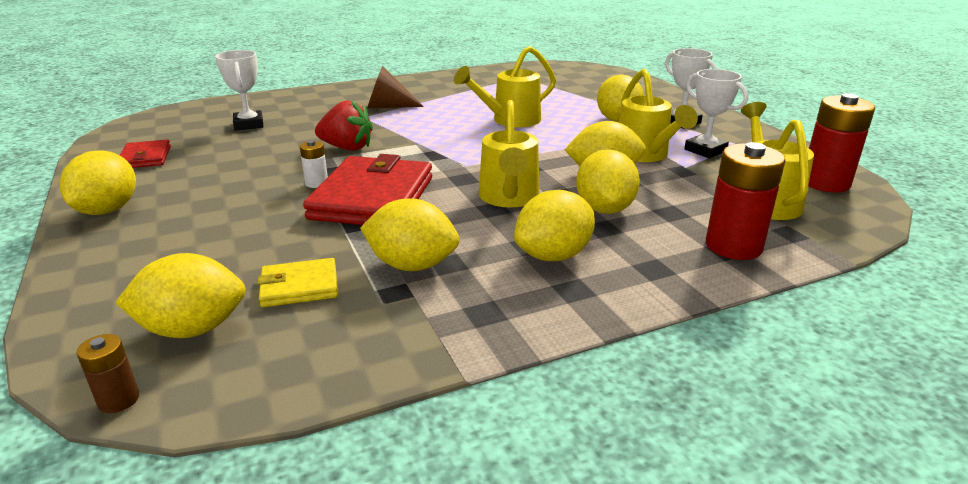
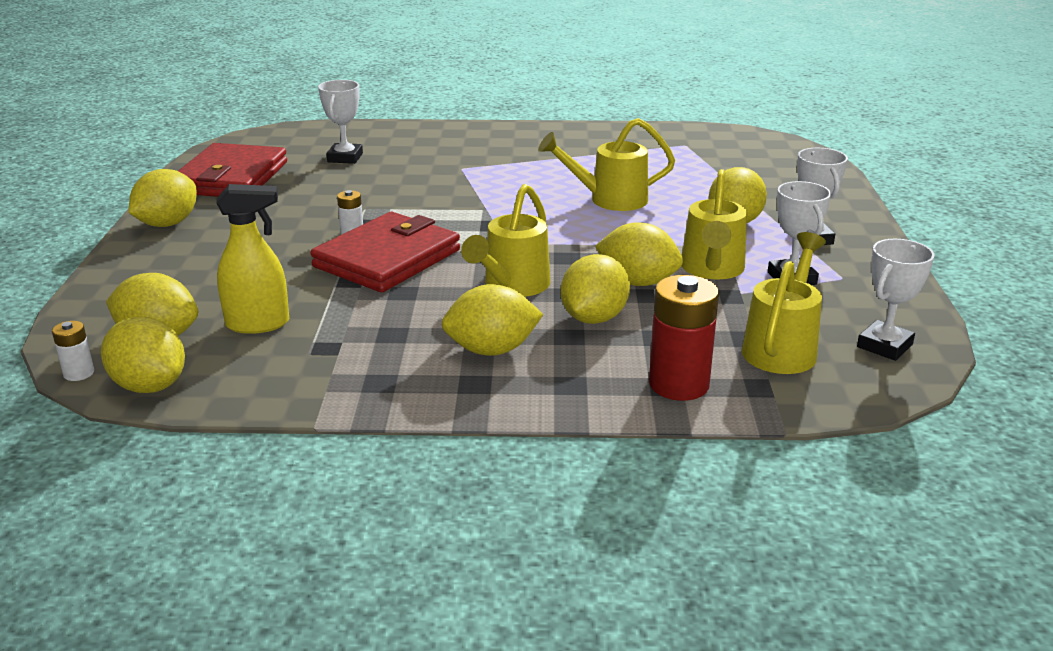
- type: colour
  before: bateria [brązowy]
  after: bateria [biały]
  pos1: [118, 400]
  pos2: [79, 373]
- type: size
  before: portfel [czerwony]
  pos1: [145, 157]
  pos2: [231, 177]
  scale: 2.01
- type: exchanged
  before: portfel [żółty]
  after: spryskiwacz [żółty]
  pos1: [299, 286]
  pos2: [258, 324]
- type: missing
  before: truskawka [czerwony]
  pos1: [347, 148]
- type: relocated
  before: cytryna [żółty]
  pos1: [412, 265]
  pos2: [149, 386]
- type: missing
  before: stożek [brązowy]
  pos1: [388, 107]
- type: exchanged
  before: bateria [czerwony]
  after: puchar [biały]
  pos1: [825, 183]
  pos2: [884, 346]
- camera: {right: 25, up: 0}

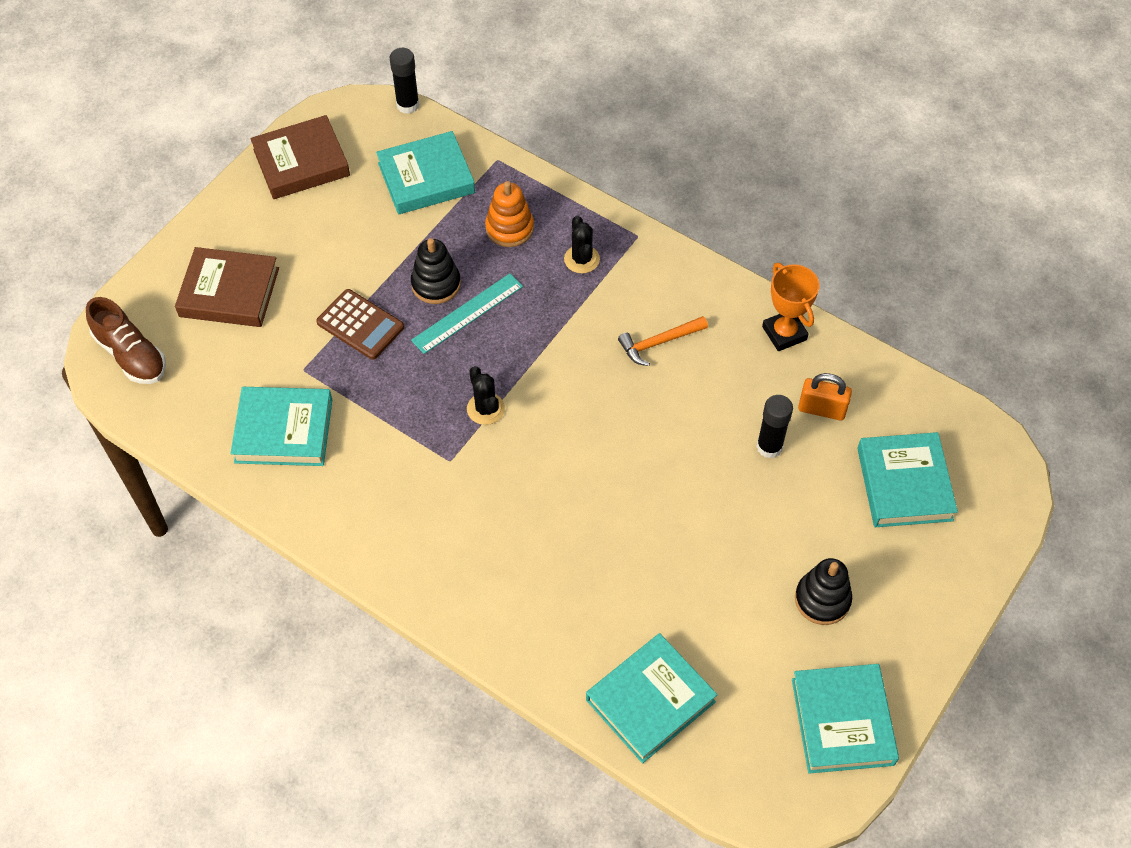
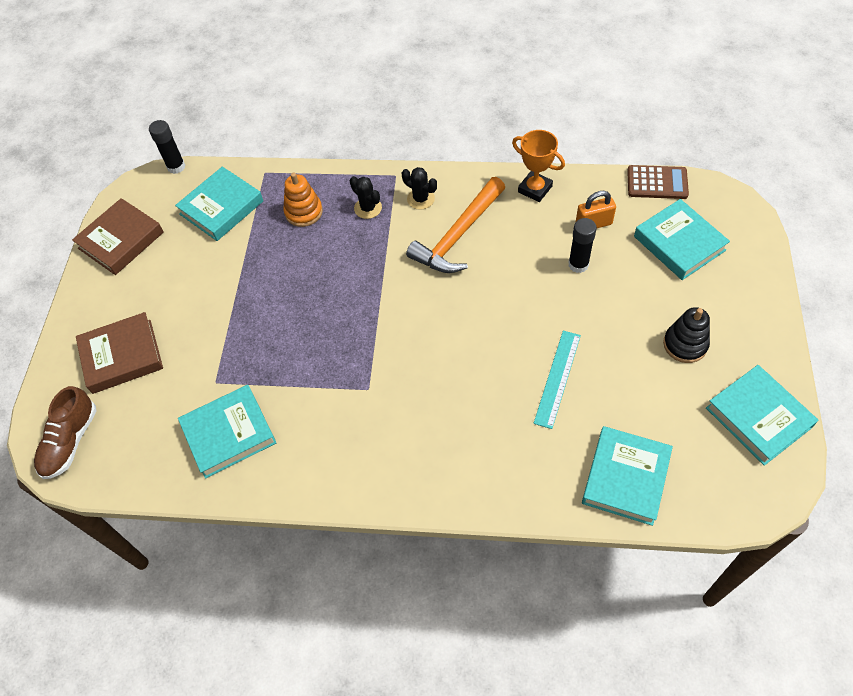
- type: spun
  before: but [brązowy]
  pos1: [131, 355]
  pos2: [70, 441]
  turn: 90
- type: relocated
  before: kalkulator [brązowy]
  pos1: [360, 325]
  pos2: [657, 183]
- type: missing
  before: zabawka nakładanka [czarny]
  pos1: [436, 284]
- type: relocated
  before: linijka [turkusowy]
  pos1: [467, 313]
  pos2: [557, 378]
- type: relocated
  before: kaktus [czarny]
  pos1: [485, 409]
  pos2: [421, 199]
- type: size
  before: młotek [pomarańczowy]
  pos1: [658, 343]
  pos2: [458, 235]
  scale: 1.81
- camera: {right: -25, up: 0}

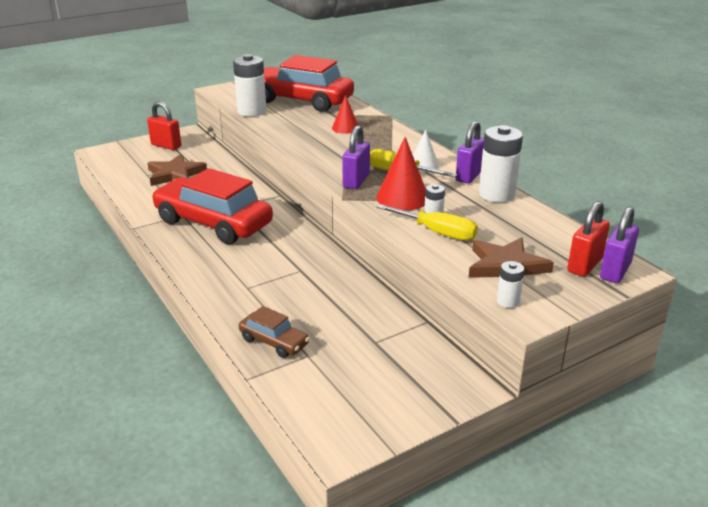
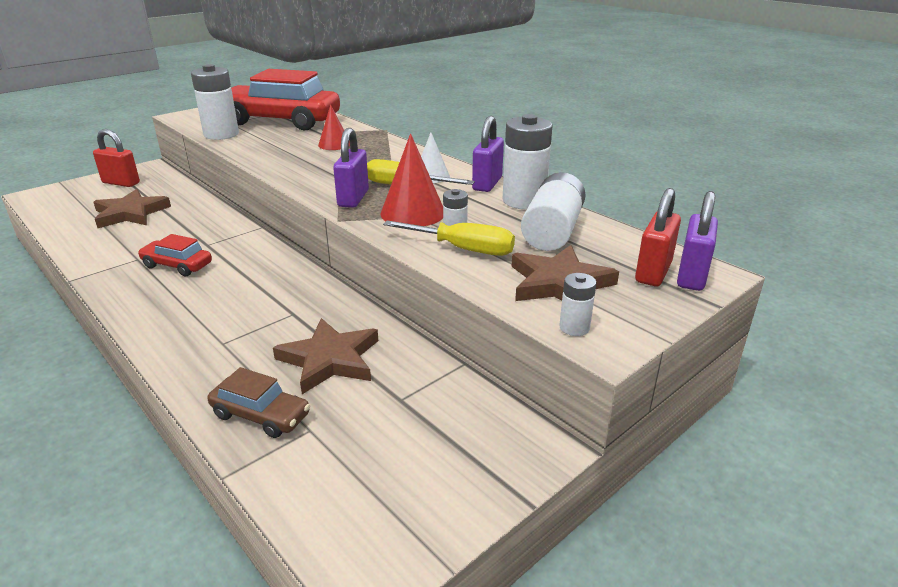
- type: size
  before: samochód [czerwony]
  pos1: [213, 223]
  pos2: [177, 265]
  scale: 0.46
- type: appeared
  after: gwiazda [brązowy]
  pos2: [330, 359]
- type: appeared
  after: bateria [biały]
  pos2: [552, 231]
- camera: {right: -10, up: 0}

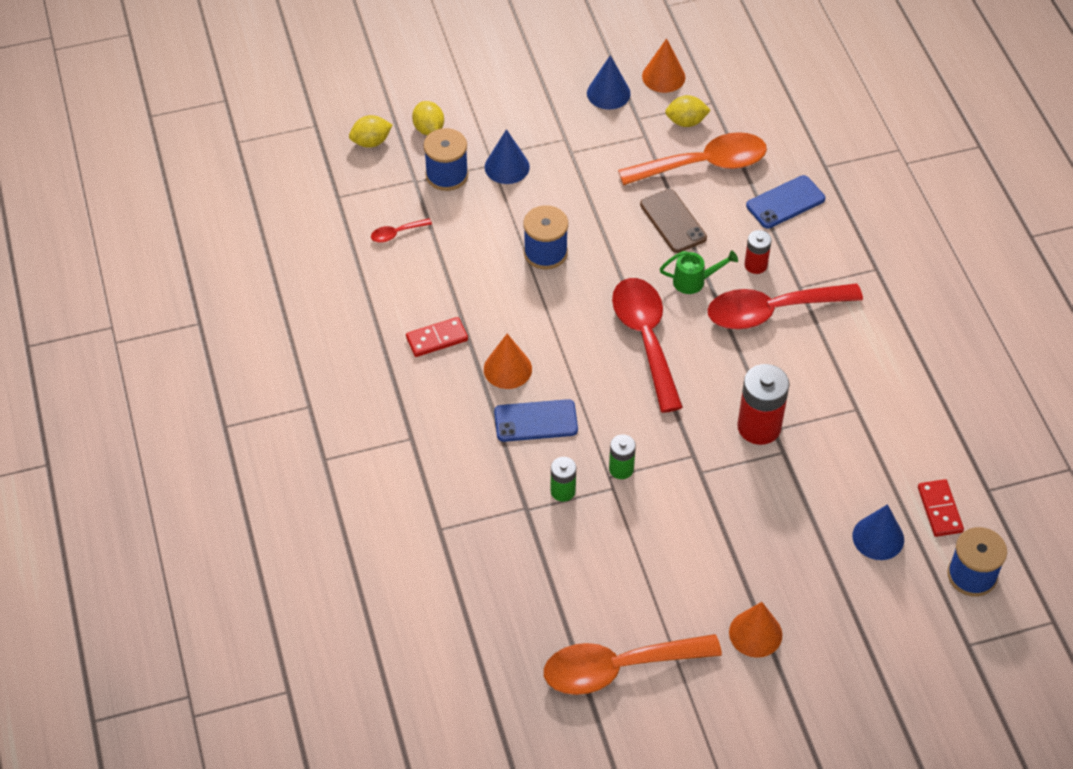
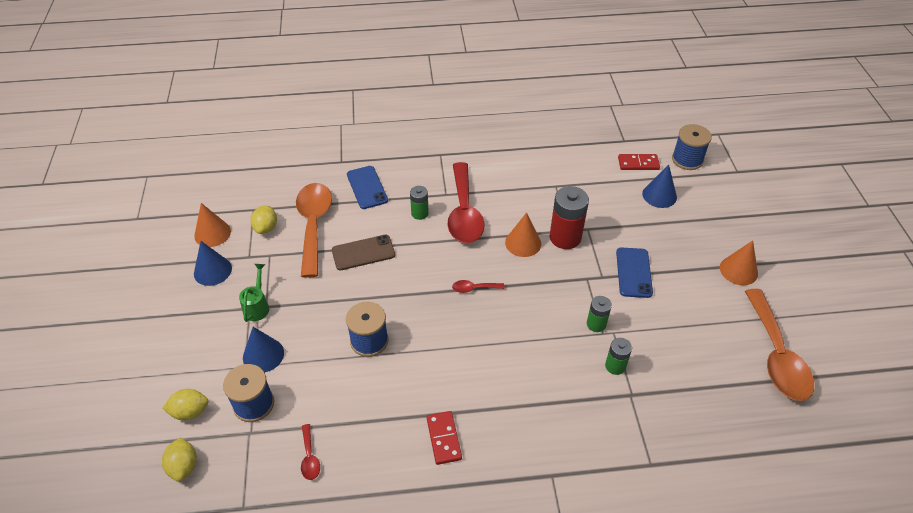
- type: relocated
  before: stożek [pomarańczowy]
  pos1: [507, 369]
  pos2: [523, 243]
- type: relocated
  before: telefon [niebieski]
  pos1: [536, 421]
  pos2: [634, 272]
- type: size
  before: łyżka [czerwony]
  pos1: [646, 338]
  pos2: [474, 288]
  scale: 0.41
- type: relocated
  before: konewka [zielony]
  pos1: [694, 281]
  pos2: [257, 306]
- type: colour
  before: bateria [czerwony]
  after: bateria [zielony]
  pos1: [755, 265]
  pos2: [419, 213]
- camera: {right: -80, up: -5}

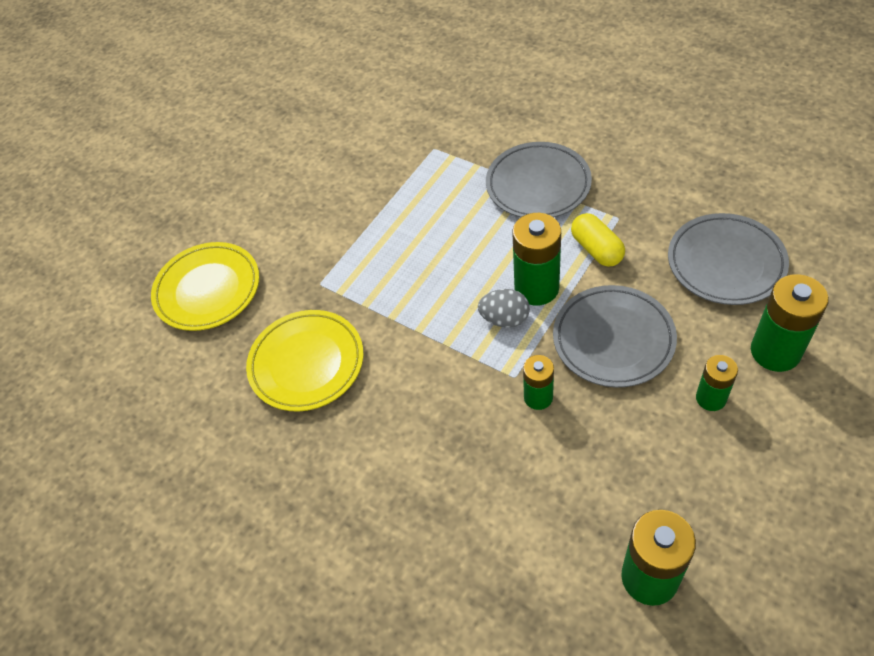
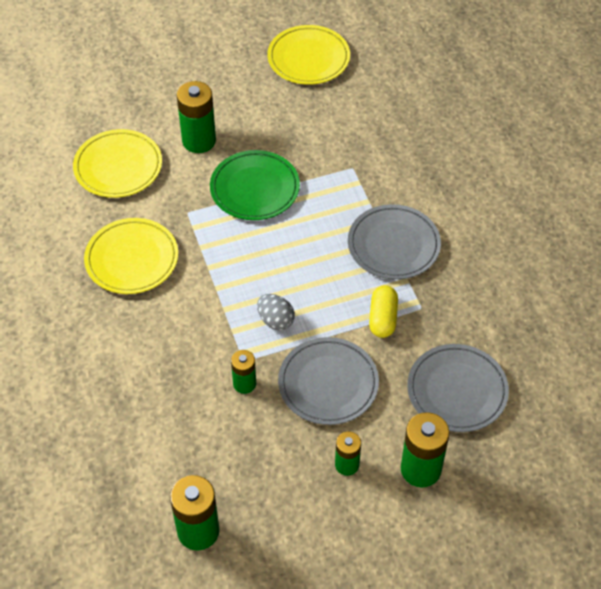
- type: relocated
  before: bateria [zielony]
  pos1: [536, 288]
  pos2: [199, 141]
- type: appeared
  after: talerz [zielony]
  pos2: [255, 189]
- type: appeared
  after: talerz [żółty]
  pos2: [308, 59]
- camera: {right: 30, up: 0}

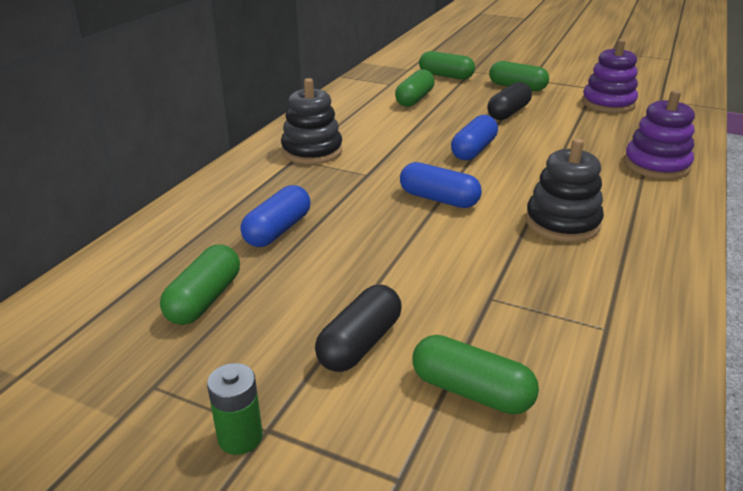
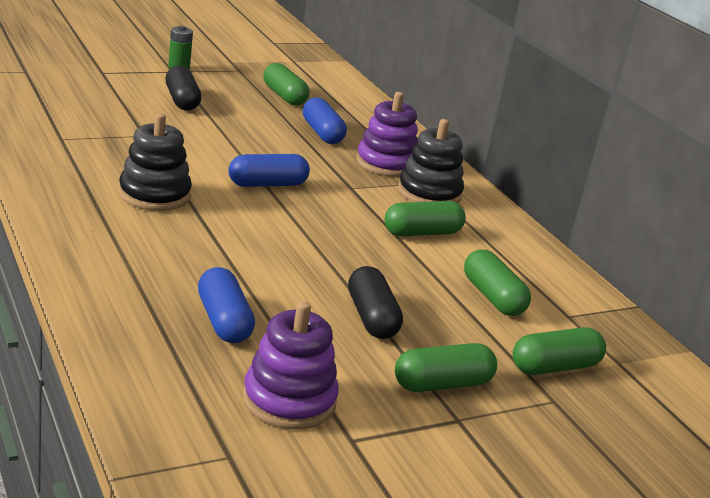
- type: relocated
  before: kapsułka [zielony]
  pos1: [471, 391]
  pos2: [422, 233]
- type: relocated
  before: kapsułka [niebieski]
  pos1: [473, 150]
  pos2: [223, 321]
- type: relocated
  before: zabawka nakładanka [fioletowy]
  pos1: [656, 165]
  pos2: [386, 163]
- camera: {right: 125, up: -5}

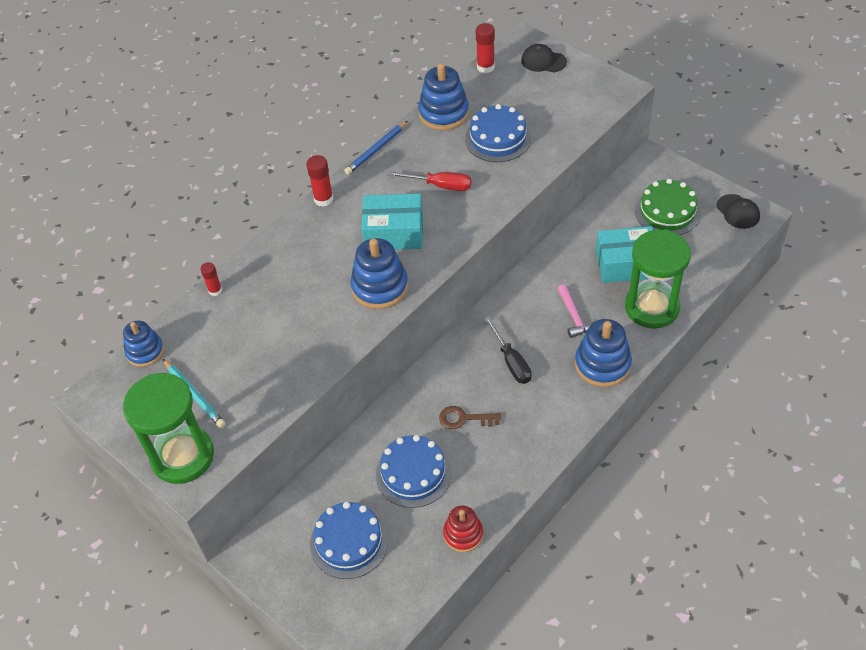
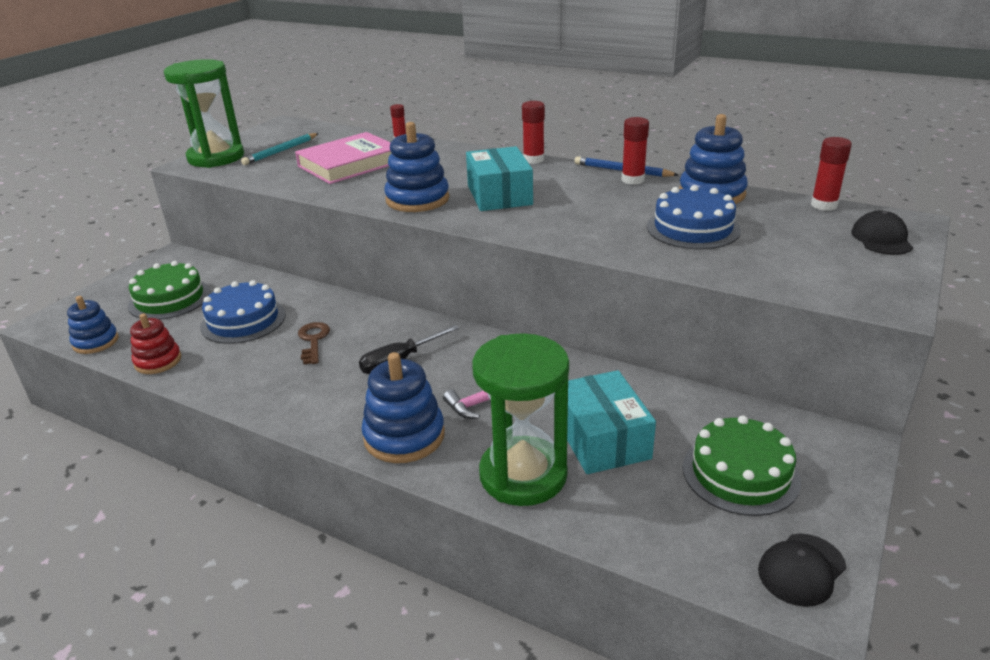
- type: relocated
  before: zabawka nakładanka [niebieski]
  pos1: [145, 351]
  pos2: [96, 342]
- type: colour
  before: tort [niebieski]
  after: tort [zielony]
  pos1: [349, 542]
  pos2: [169, 299]
- type: missing
  before: śrubokręt [czerwony]
  pos1: [440, 185]
- type: appeared
  after: książka [różowy]
  pos2: [349, 164]
- type: appeared
  after: klej w sztyfcie [czerwony]
  pos2: [633, 180]
- camera: {right: 75, up: -20}

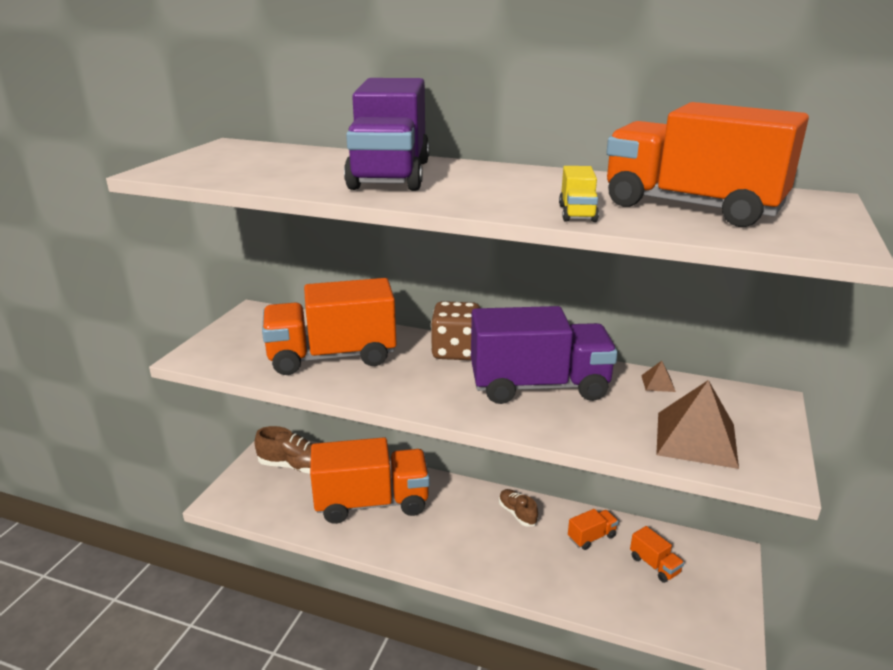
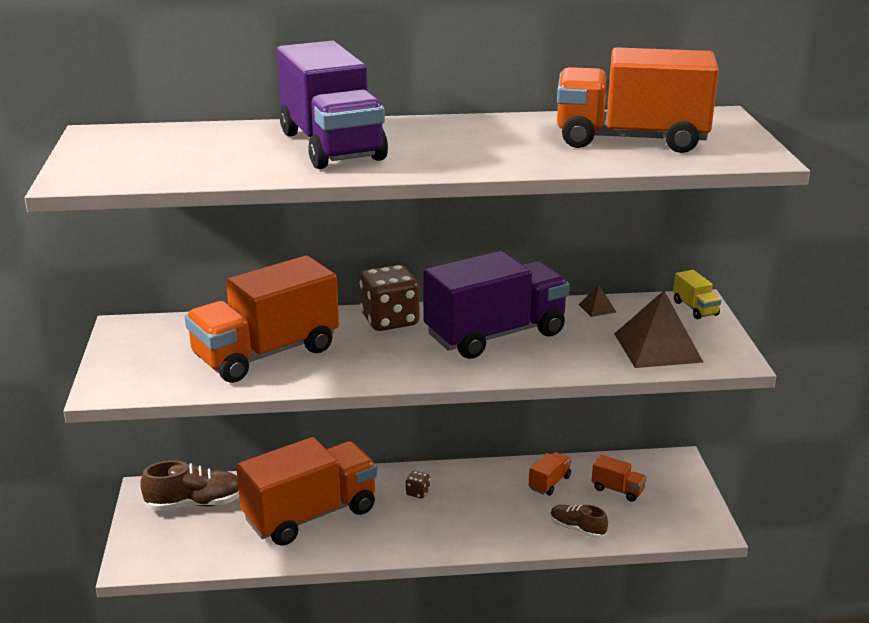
- type: relocated
  before: but [brązowy]
  pos1: [517, 513]
  pos2: [577, 529]
- type: relocated
  before: ciężarówka [żółty]
  pos1: [577, 213]
  pos2: [695, 308]
- type: appeared
  after: kostka do gry [brązowy]
  pos2: [417, 492]
- camera: {right: -25, up: 0}

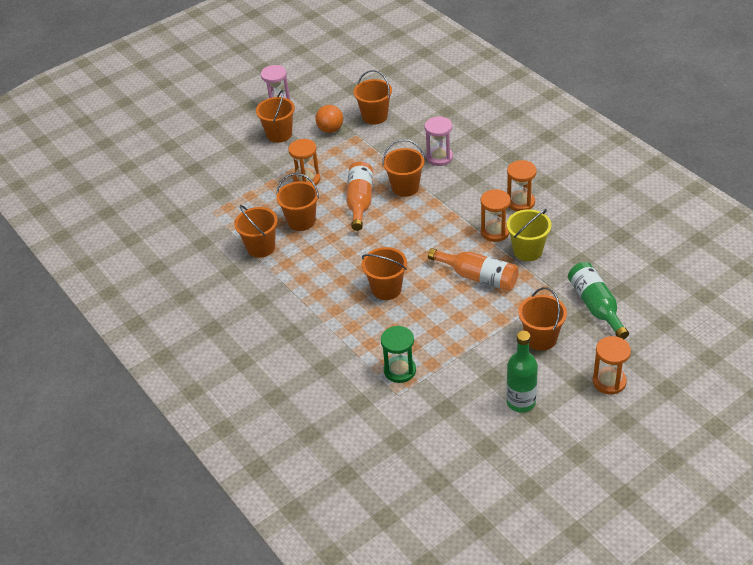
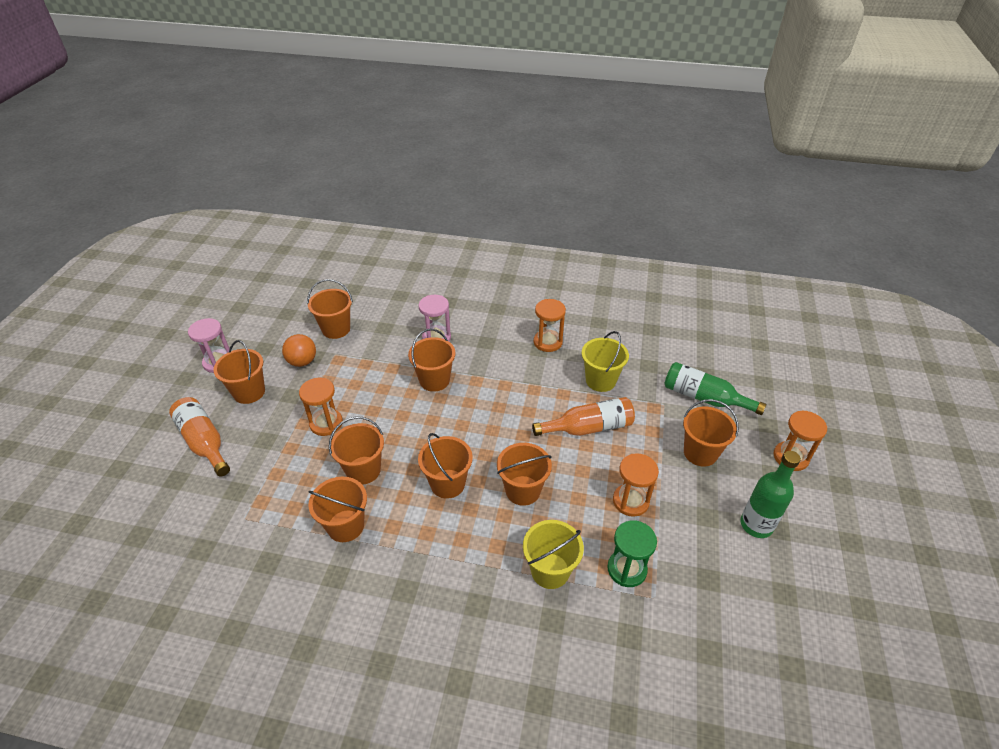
- type: relocated
  before: butelka [pomarańczowy]
  pos1: [360, 201]
  pos2: [204, 442]
- type: relocated
  before: klepsydra [pomarańczowy]
  pos1: [495, 232]
  pos2: [630, 501]
- type: appeared
  after: wiadro [pomarańczowy]
  pos2: [447, 483]
- type: appeared
  after: wiadro [żółty]
  pos2: [550, 571]
- camera: {right: -45, up: 0}

